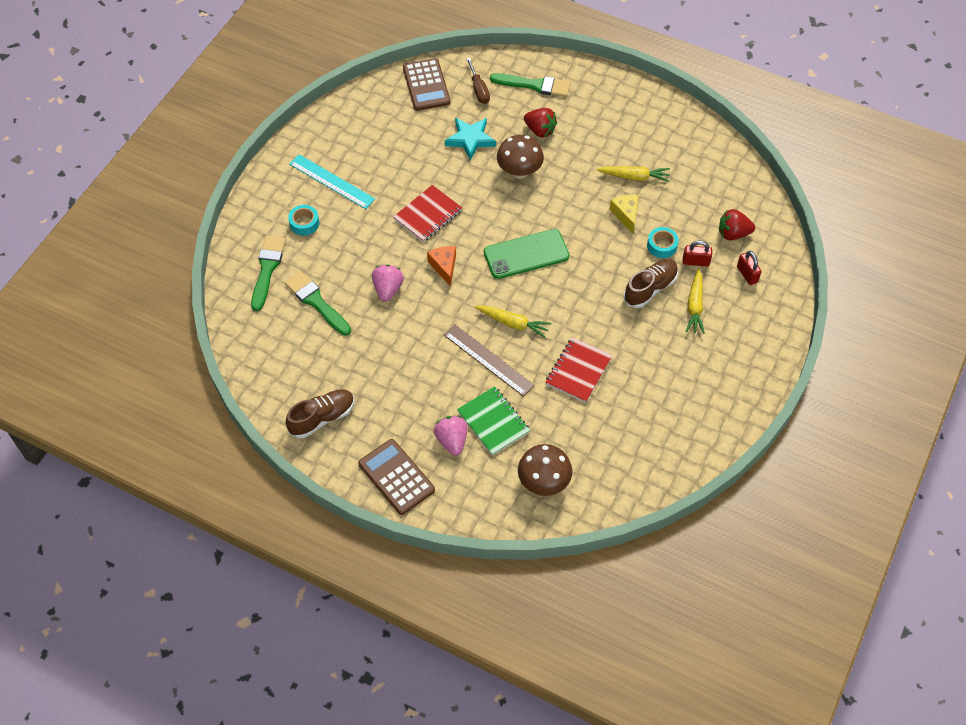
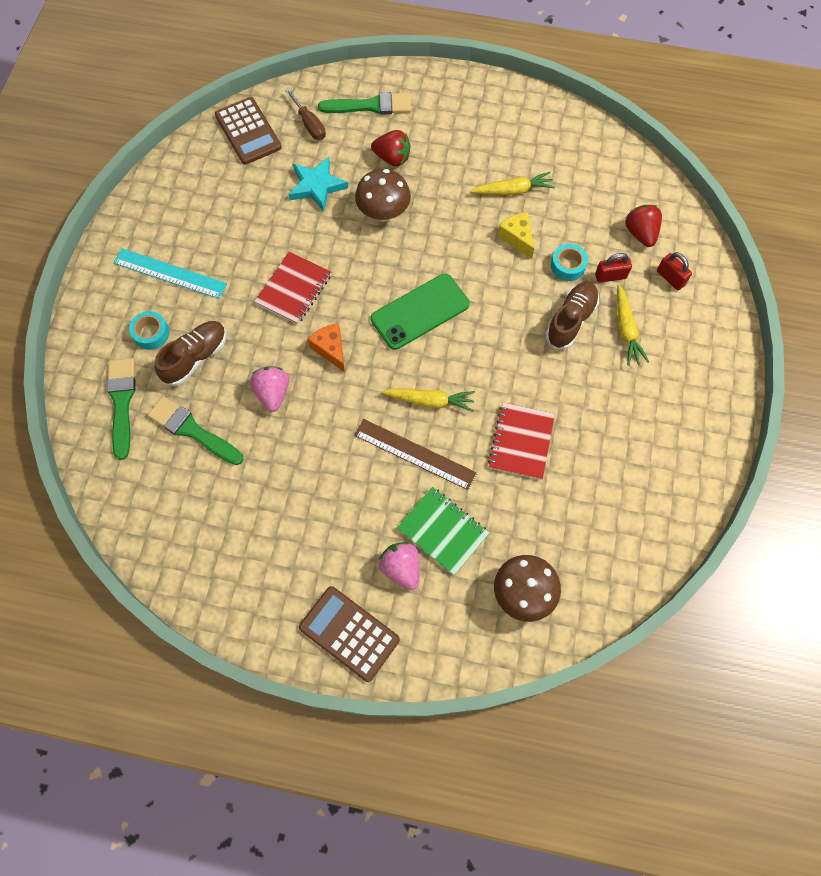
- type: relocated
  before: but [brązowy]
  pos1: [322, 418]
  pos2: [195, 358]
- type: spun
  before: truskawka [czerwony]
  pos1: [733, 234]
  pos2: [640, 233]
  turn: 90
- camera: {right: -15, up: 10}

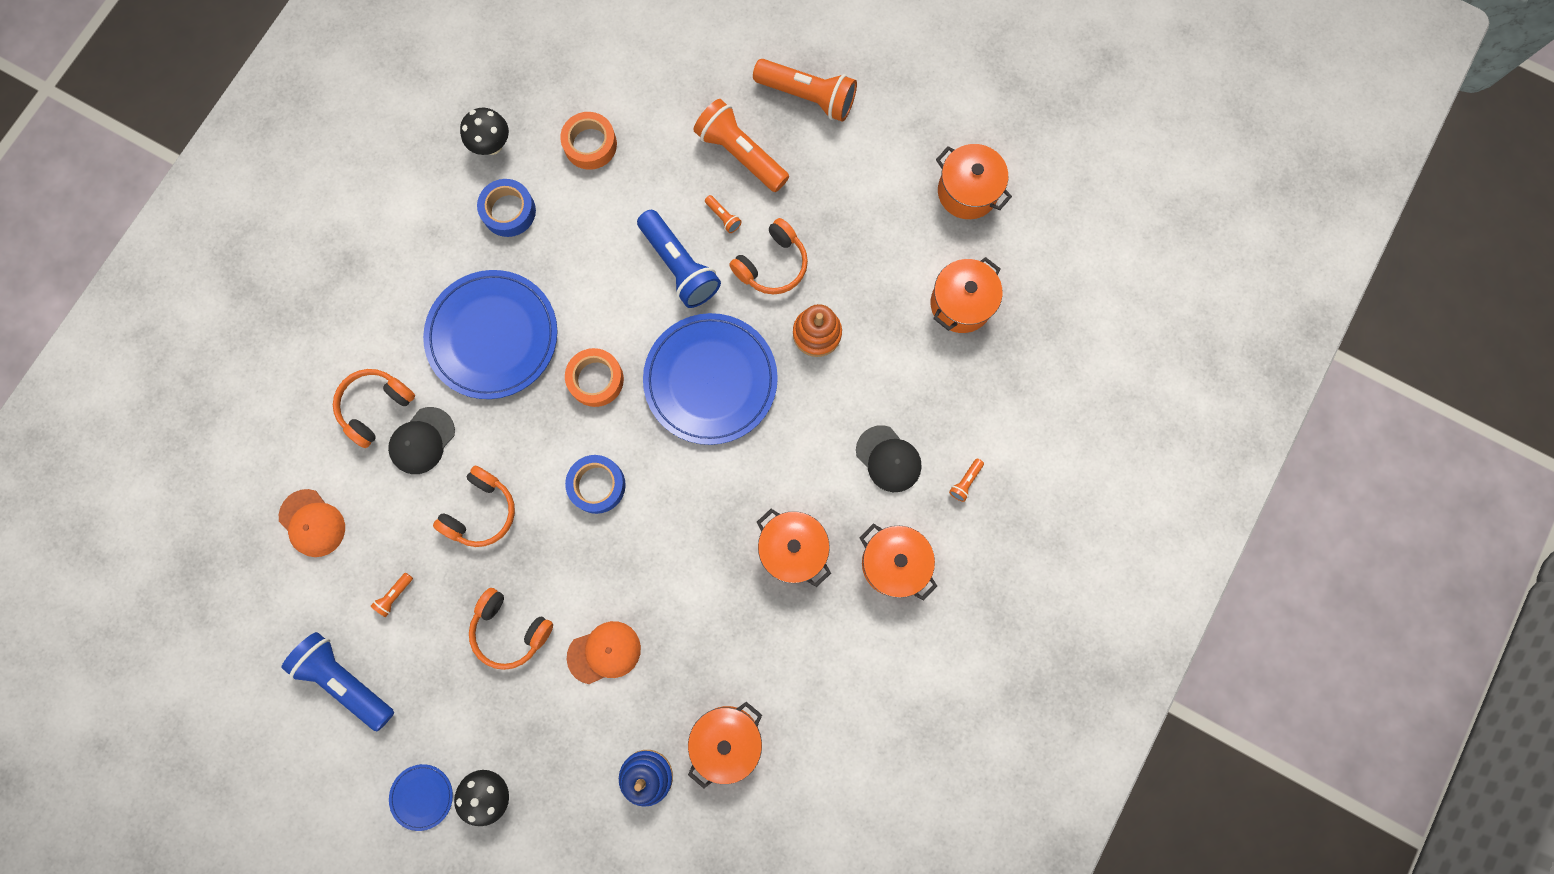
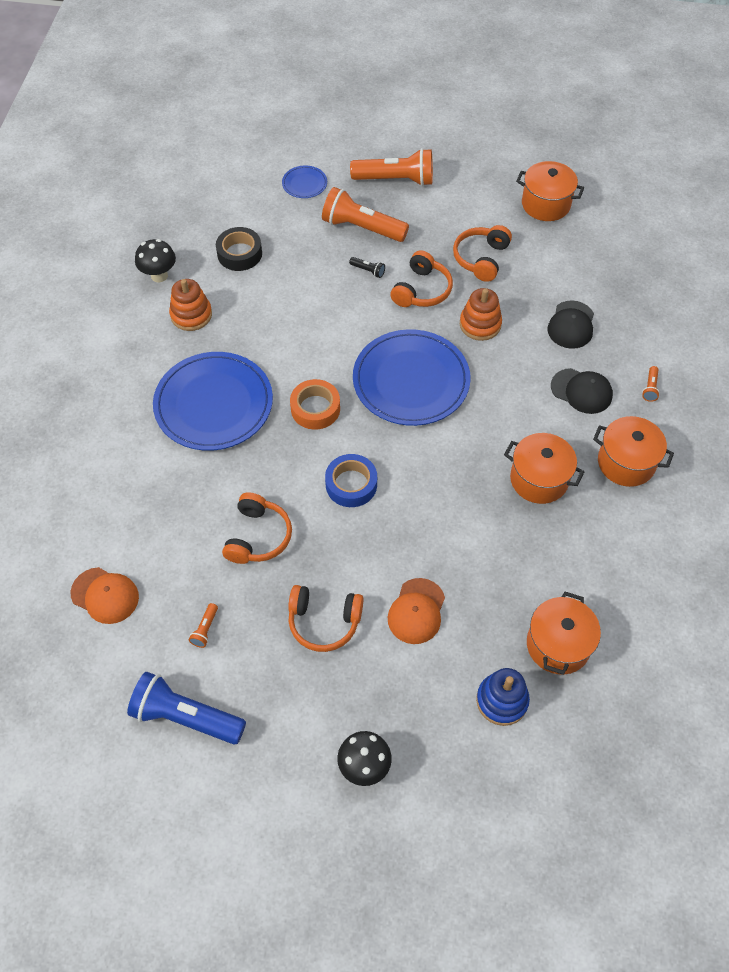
- type: relocated
  before: słuchawki [pomarańczowy]
  pos1: [376, 407]
  pos2: [481, 258]
- type: relocated
  before: czapka [czarny]
  pos1: [422, 441]
  pos2: [571, 325]
- type: relocated
  before: talerz [niebieski]
  pos1: [422, 796]
  pos2: [304, 184]
- type: exchanged
  before: taśma klejąca [niebieski]
  after: zabawka nakładanka [pomarańczowy]
  pos1: [509, 211]
  pos2: [191, 315]
- type: colour
  before: taśma klejąca [pomarańczowy]
  after: taśma klejąca [czarny]
  pos1: [590, 144]
  pos2: [239, 254]
- type: spun
  before: czapka [pomarańczowy]
  pos1: [604, 652]
  pos2: [416, 611]
  turn: 150
- type: missing
  before: latarka [niebieski]
  pos1: [679, 266]
- type: colour
  before: latarka [pomarańczowy]
  after: latarka [czarny]
  pos1: [723, 217]
  pos2: [368, 270]
- type: missing
  before: garnek [pomarańczowy]
  pos1: [960, 304]
- camera: {right: -20, up: -20}

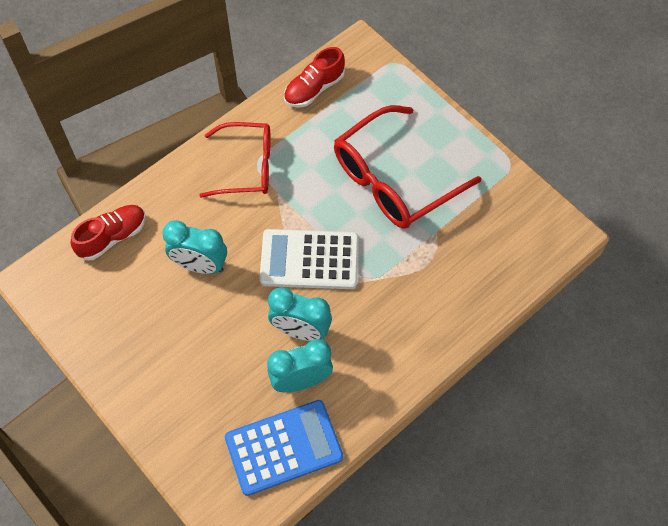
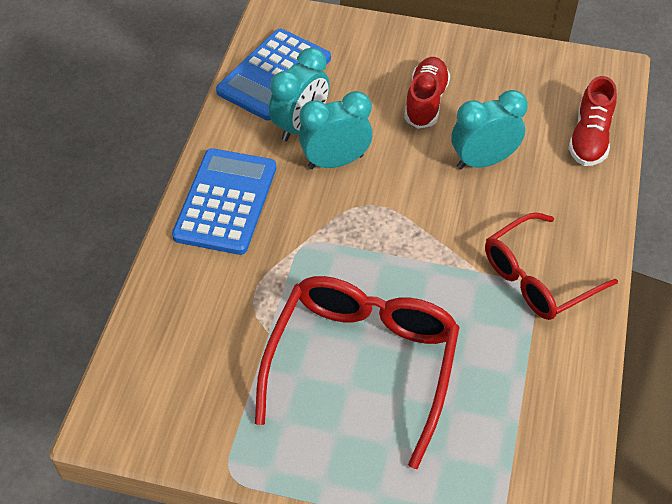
- type: missing
  before: kalkulator [biały]
  pos1: [309, 260]
- type: relocated
  before: but [czerwony]
  pos1: [314, 89]
  pos2: [426, 102]
- type: appeared
  after: kalkulator [niebieski]
  pos2: [226, 202]
- camera: {right: 145, up: -10}

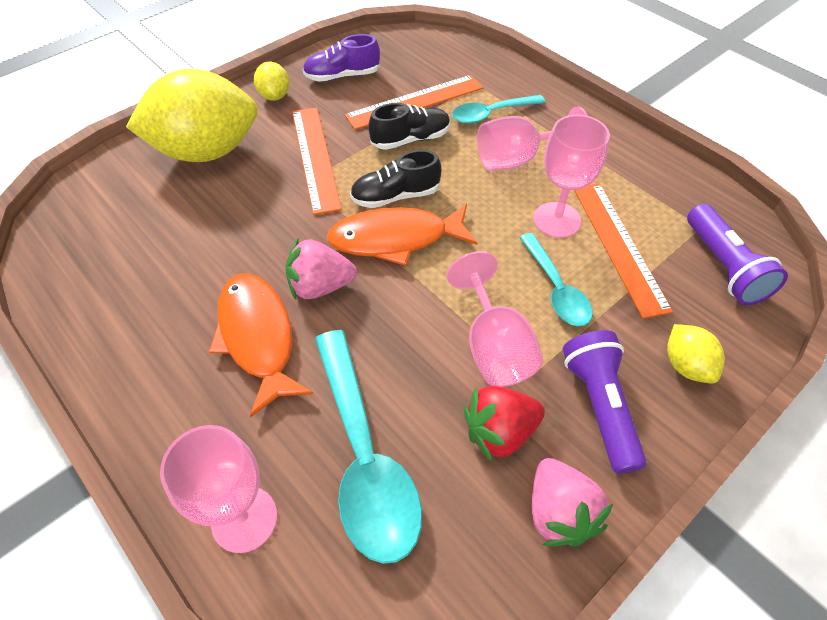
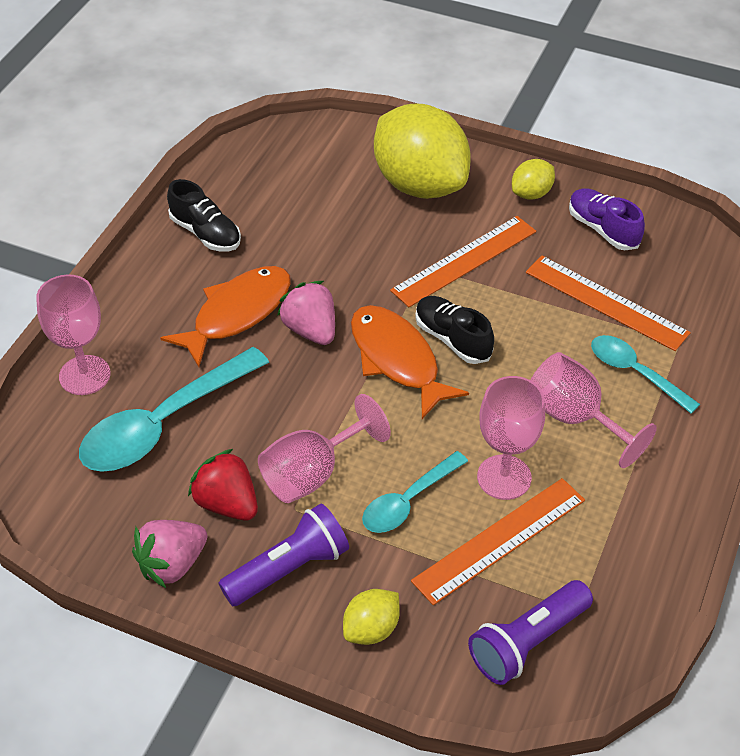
- type: relocated
  before: but [czarny]
  pos1: [410, 139]
  pos2: [206, 233]
- camera: {right: 65, up: -5}

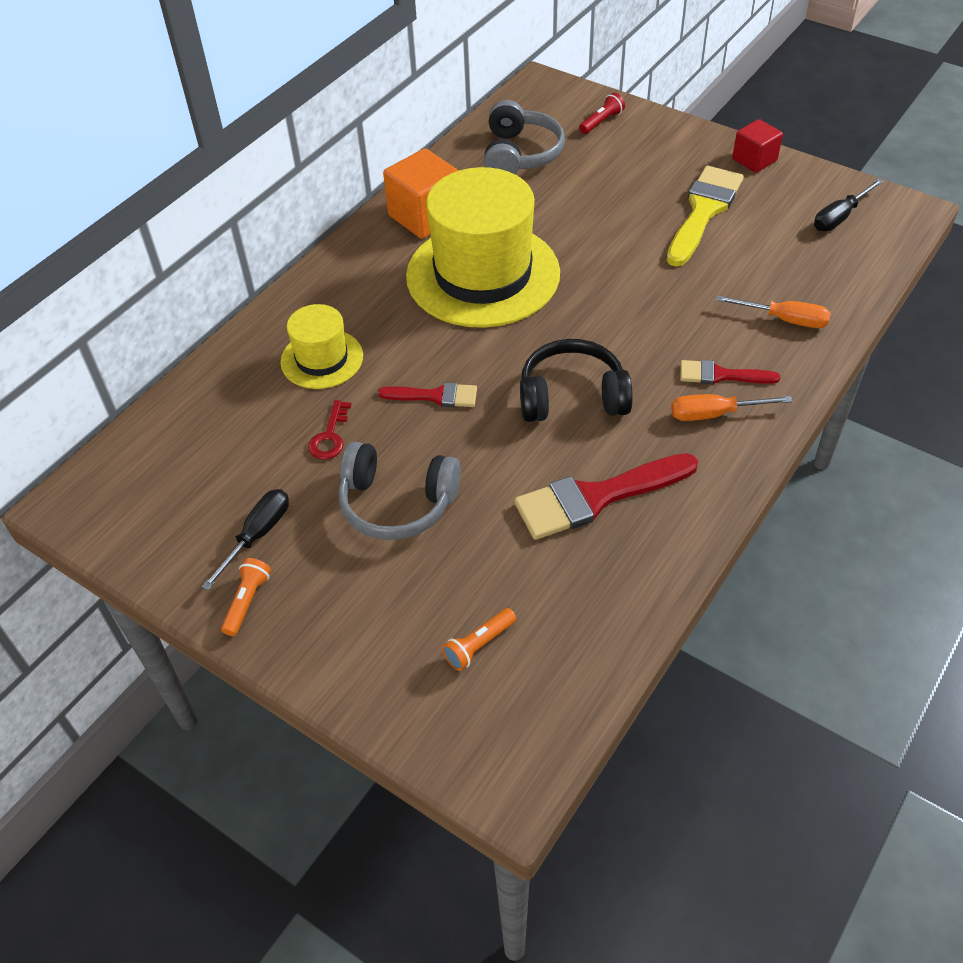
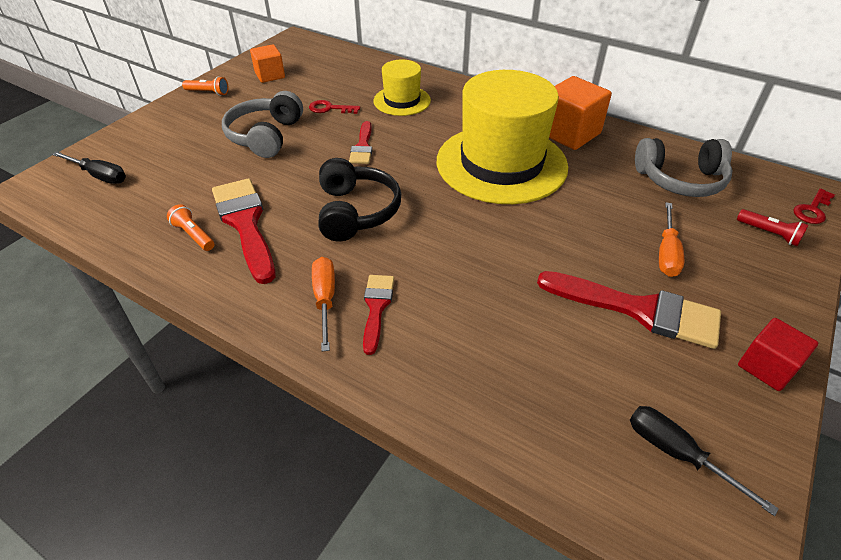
- type: relocated
  before: śrubokręt [czarny]
  pos1: [257, 535]
  pos2: [99, 176]
- type: relocated
  before: latarka [pomarańczowy]
  pos1: [478, 645]
  pos2: [194, 235]
- type: colour
  before: pędzel [żółty]
  after: pędzel [czerwony]
  pos1: [703, 211]
  pos2: [638, 309]
- type: relocated
  before: śrubokręt [pomarańczowy]
  pos1: [785, 320]
  pos2: [667, 253]
- type: appeared
  after: sześcian [pomarańczowy]
  pos2: [270, 75]
- type: appeared
  after: klucz [czerwony]
  pos2: [812, 210]
- camera: {right: 85, up: -5}

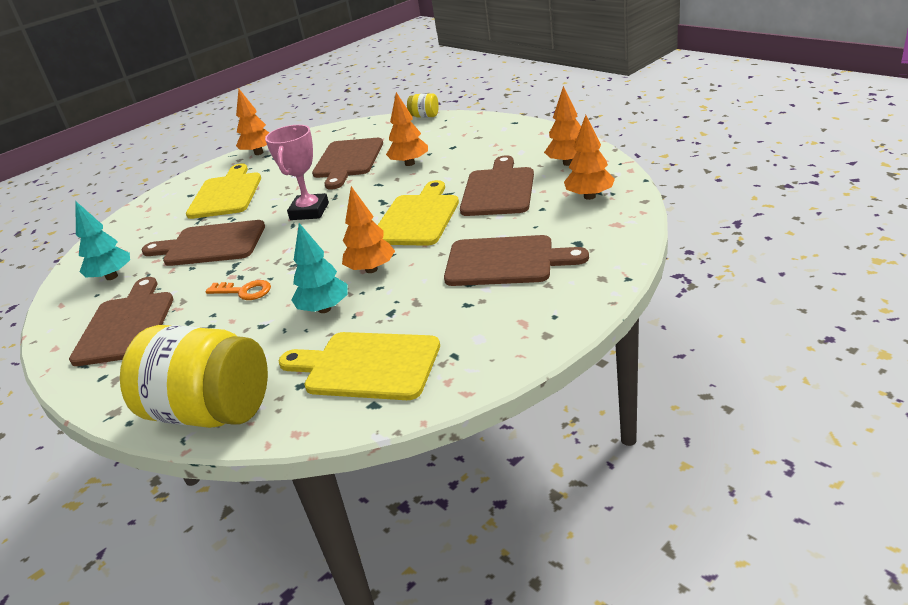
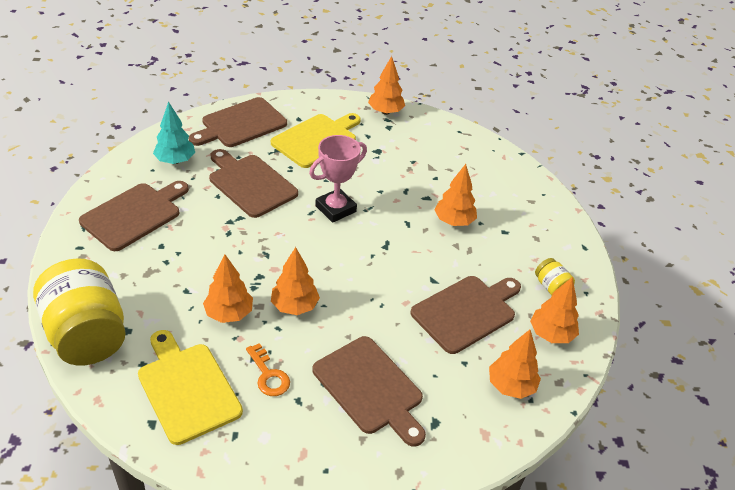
- type: relocated
  before: klucz [pomarańczowy]
  pos1: [244, 291]
  pos2: [268, 375]
- type: colour
  before: drzewko [turkusowy]
  after: drzewko [pomarańczowy]
  pos1: [324, 309]
  pos2: [229, 314]
- type: relocated
  before: deska do krojenia [brązowy]
  pos1: [348, 161]
  pos2: [241, 124]
- type: missing
  before: deska do krojenia [żółty]
  pos1: [417, 218]
- type: relocated
  before: słoik [żółty]
  pos1: [424, 116]
  pos2: [551, 287]
- camera: {right: 35, up: 10}

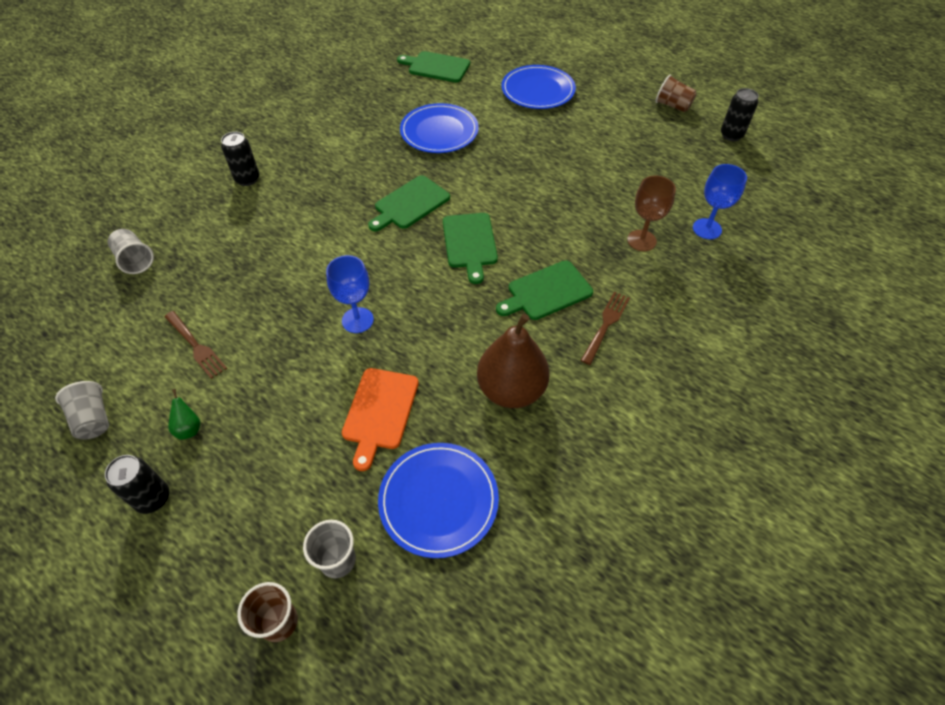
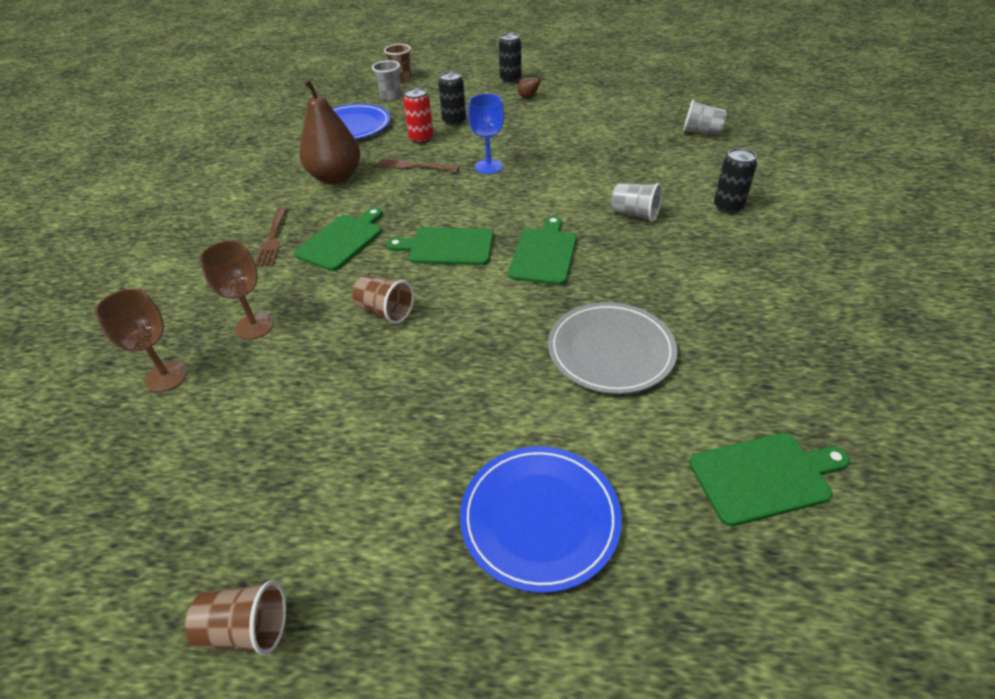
- type: relocated
  before: szklanka [szary]
  pos1: [93, 419]
  pos2: [635, 214]
- type: relocated
  before: widelec [brązowy]
  pos1: [195, 346]
  pos2: [414, 166]
- type: colour
  before: gruszka [zielony]
  after: gruszka [brązowy]
  pos1: [189, 428]
  pos2: [529, 98]
- type: exchanged
  before: deska do krojenia [pomarańczowy]
  after: puszka [czerwony]
  pos1: [380, 412]
  pos2: [421, 139]
- type: colour
  before: talerz [niebieski]
  after: talerz [szary]
  pos1: [439, 131]
  pos2: [611, 350]
- type: spun
  before: deska do krojenia [zielony]
  pos1: [470, 243]
  pos2: [447, 247]
  turn: -45
- type: colour
  before: kielich [niebieski]
  after: kielich [brązowy]
  pos1: [707, 229]
  pos2: [166, 377]
- type: relocated
  before: puszka [czarny]
  pos1: [731, 135]
  pos2: [454, 121]
- type: appeared
  after: szklanka [brązowy]
  pos2: [385, 311]
- camera: {right: 150, up: -10}

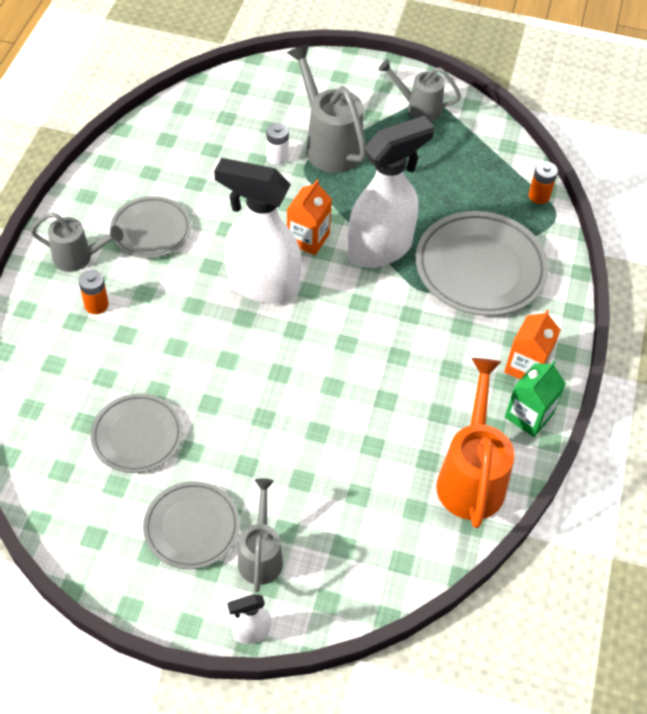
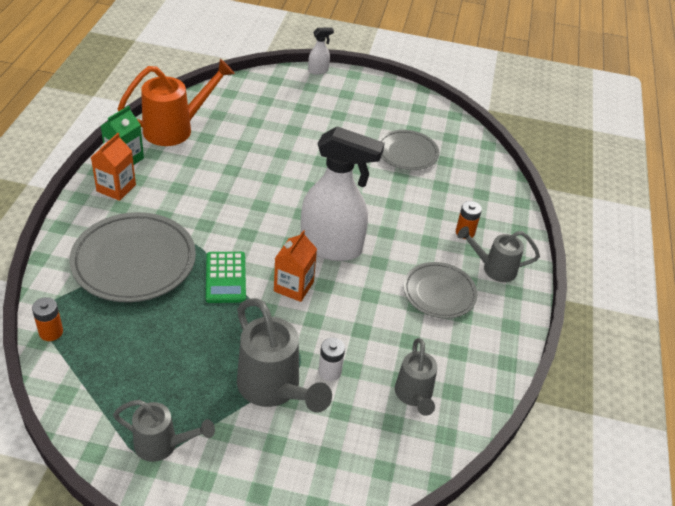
- type: missing
  before: talerz [szary]
  pos1: [192, 527]
- type: relocated
  before: konewka [szary]
  pos1: [261, 554]
  pos2: [414, 396]
- type: exchanged
  before: spryskiwacz [biały]
  after: kalkulator [zielony]
  pos1: [380, 249]
  pos2: [225, 277]
- type: spun
  before: konewka [pomarańczowy]
  pos1: [471, 475]
  pos2: [176, 129]
  turn: -120
- camera: {right: 175, up: -10}

